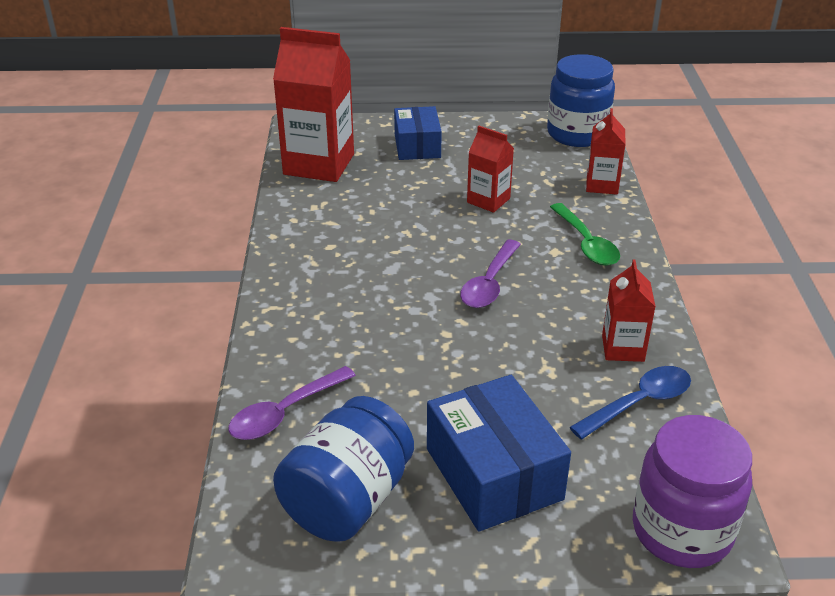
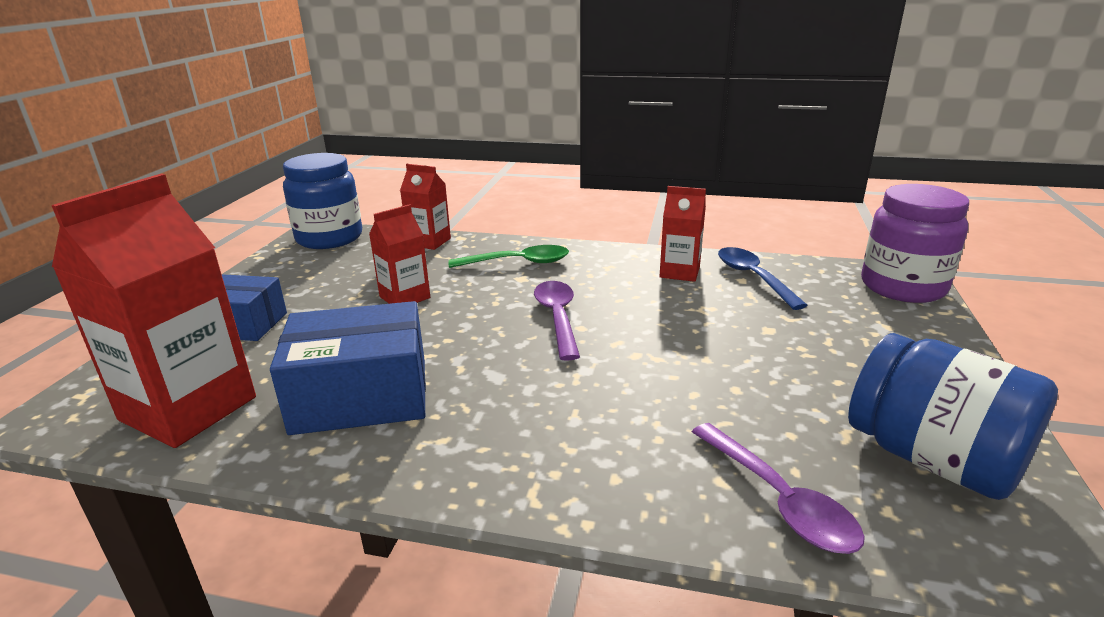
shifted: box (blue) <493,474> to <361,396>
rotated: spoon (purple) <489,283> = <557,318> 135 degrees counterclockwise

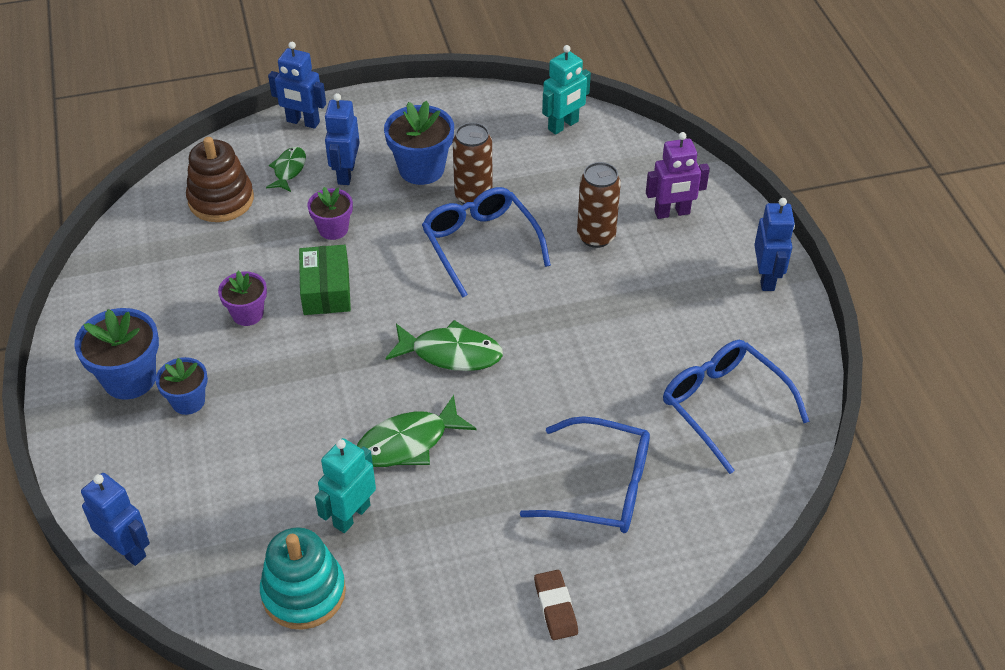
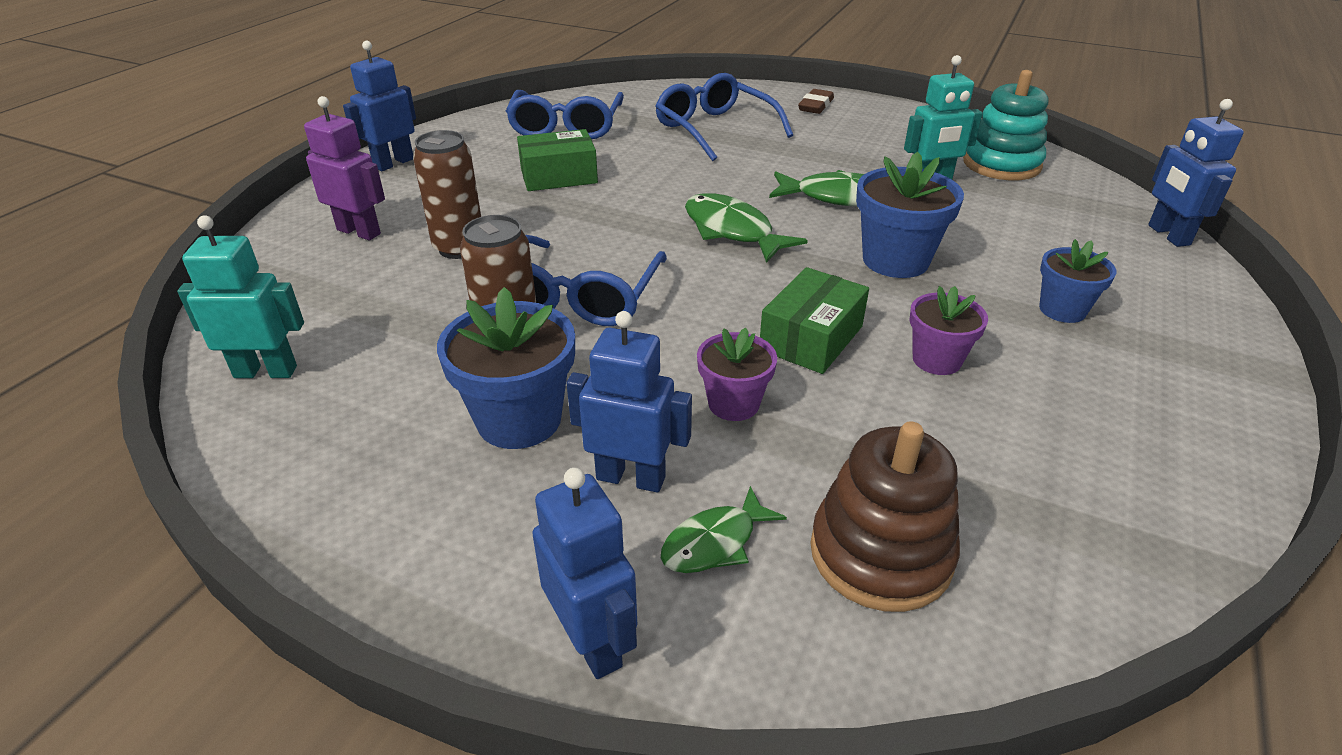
new: box (green) <559,176>
shifted: flower pot (blue) <129,379> to <895,260>
rotated: robot (blue) <345,174> = <631,478> 120 degrees counterclockwise

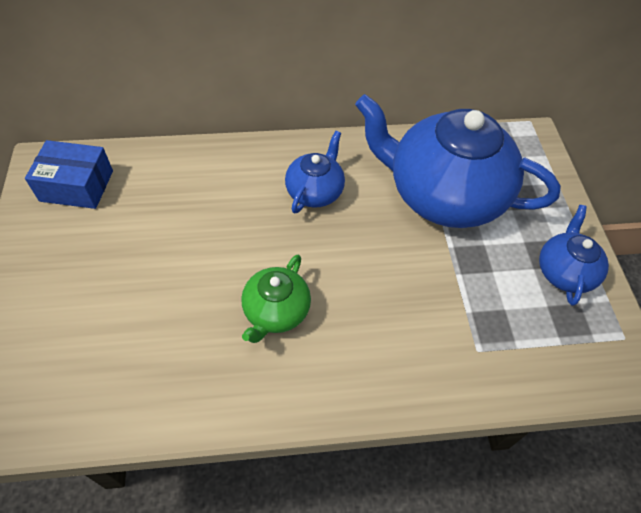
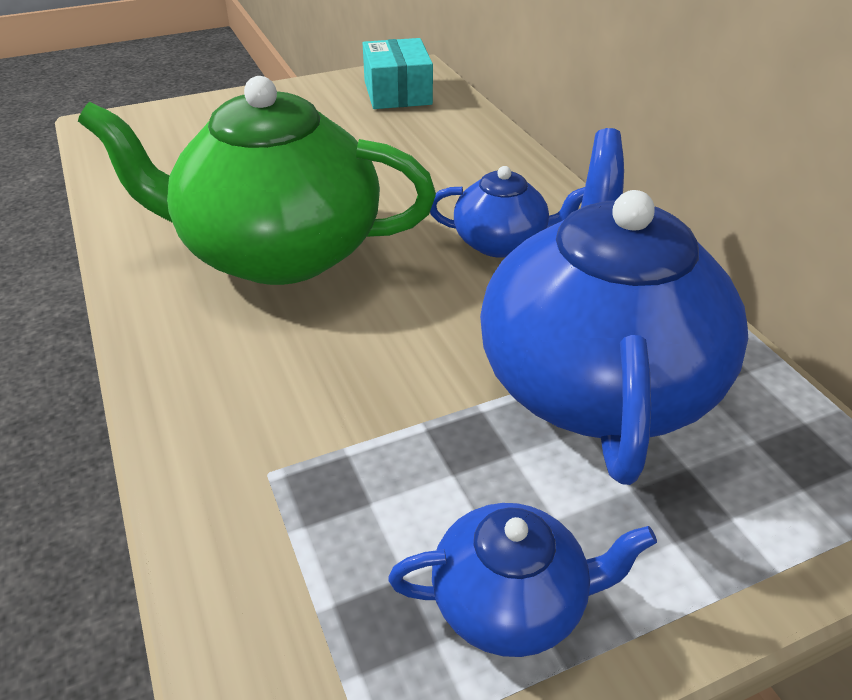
repainted: box (blue) <76,186> to box (turquoise) <397,93>
scaled: teapot (green) <276,311> = <278,252> x2.08

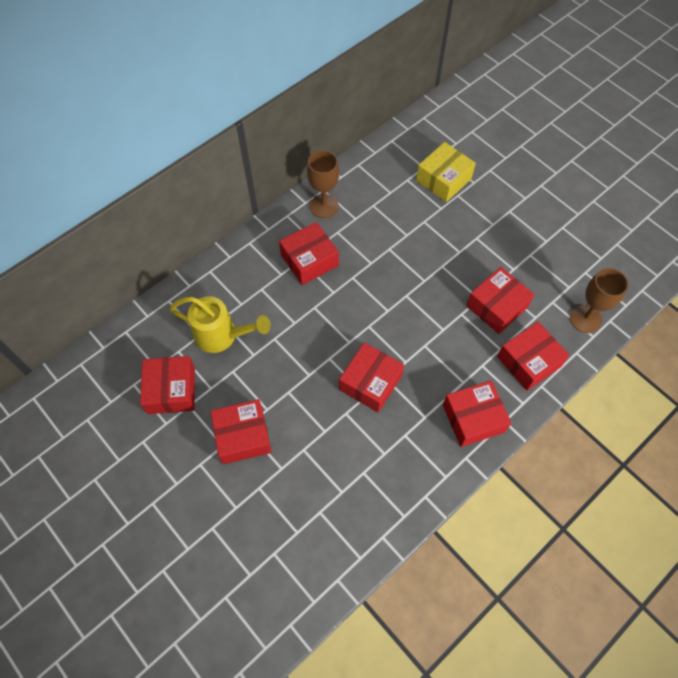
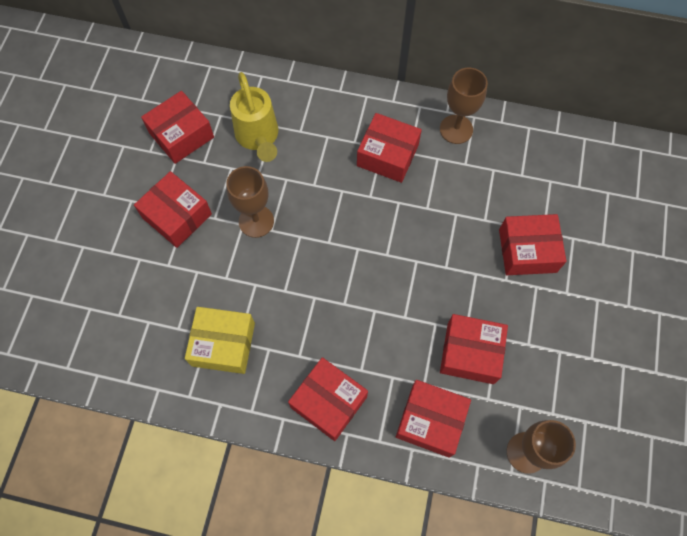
new: goblet (brown) <256,221>
shifted: box (red) <370,382> to <527,251>; box (yellow) <443,179> to <223,344>

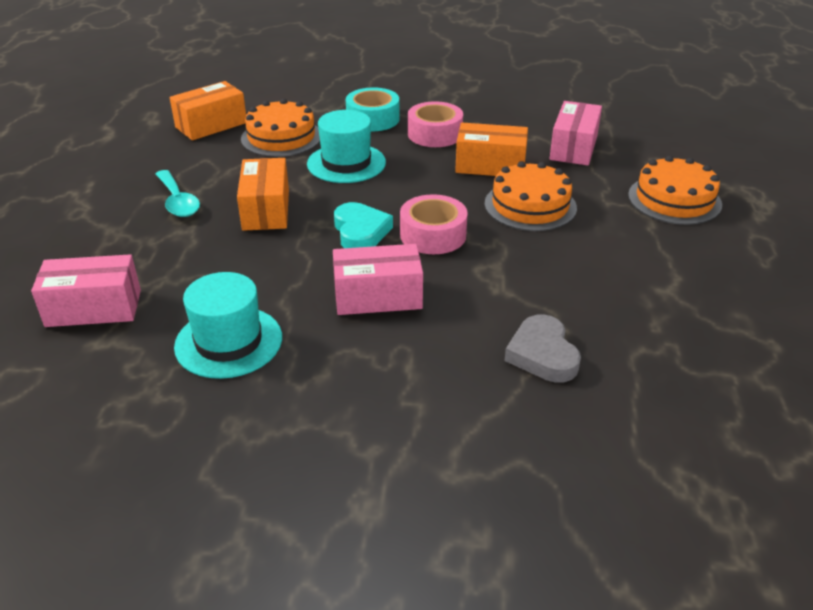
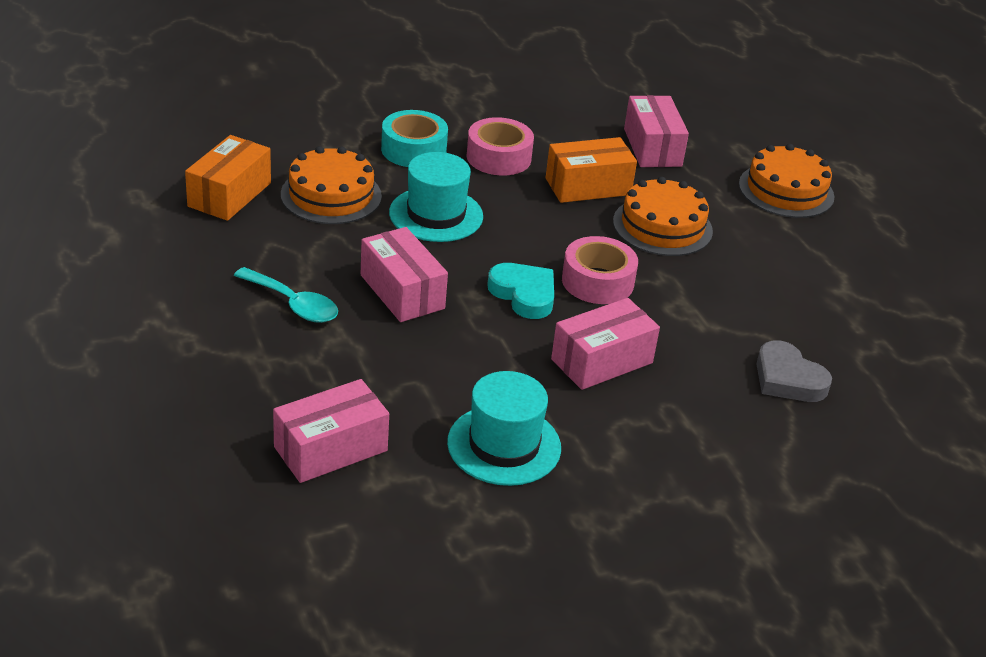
repainted: box (orange) <266,210> to box (pink) <402,292>

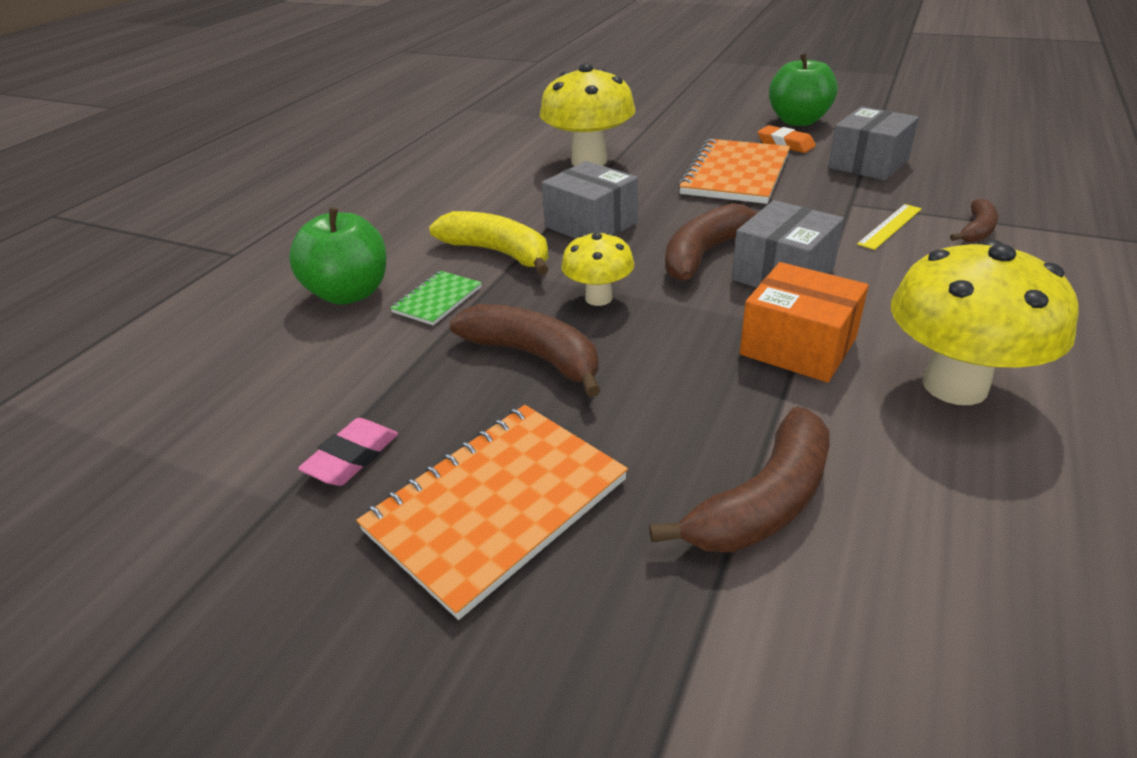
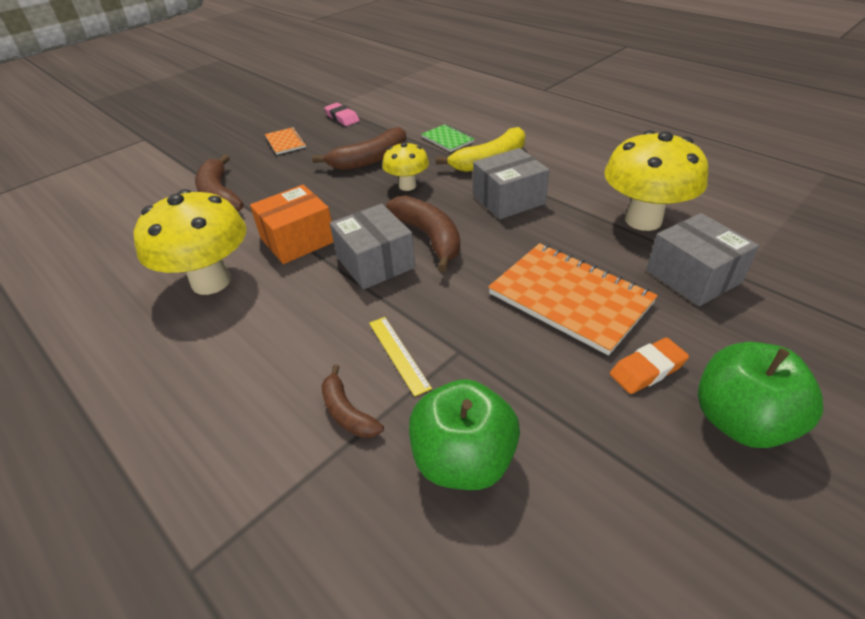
shifted: apple (green) <350,293> to <463,460>; box (grey) <868,163> to <693,276>
scaled: notebook (orange) <496,505> = <285,142> x0.50

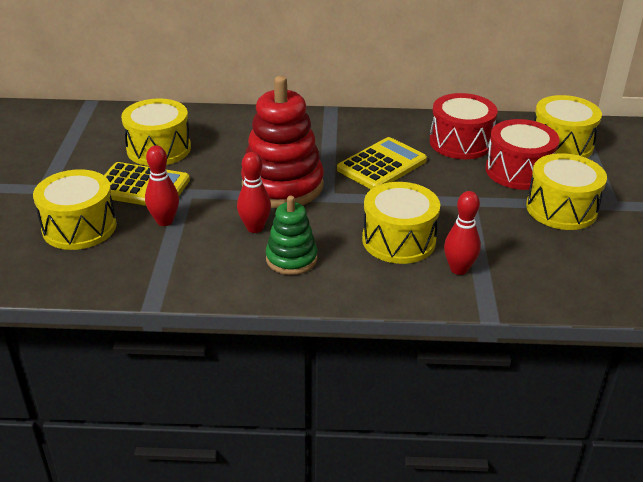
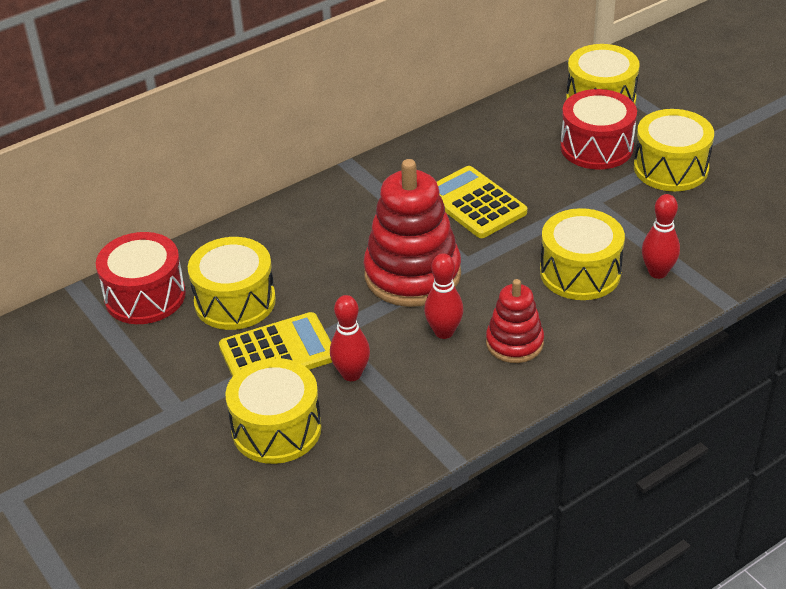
shifted: drum (red) <460,142> to <145,296>
repainted: stacking toy (green) <291,259> to stacking toy (red) <514,343>
rotated: calculator (yellow) <382,165> = <475,203> 45 degrees counterclockwise

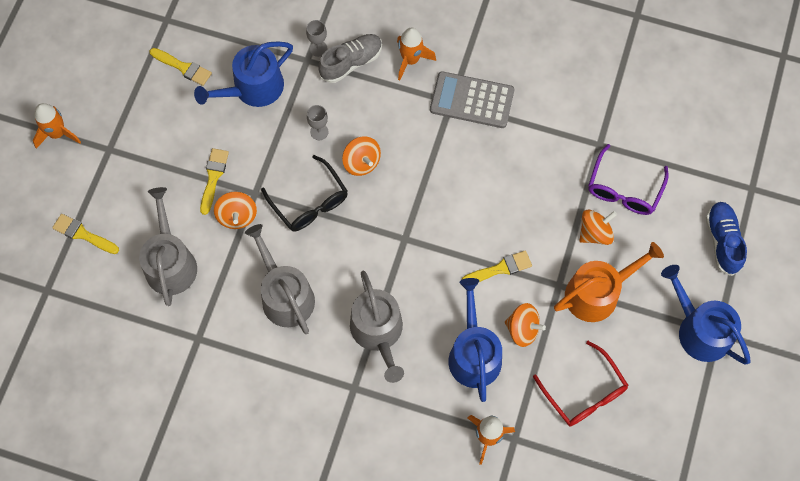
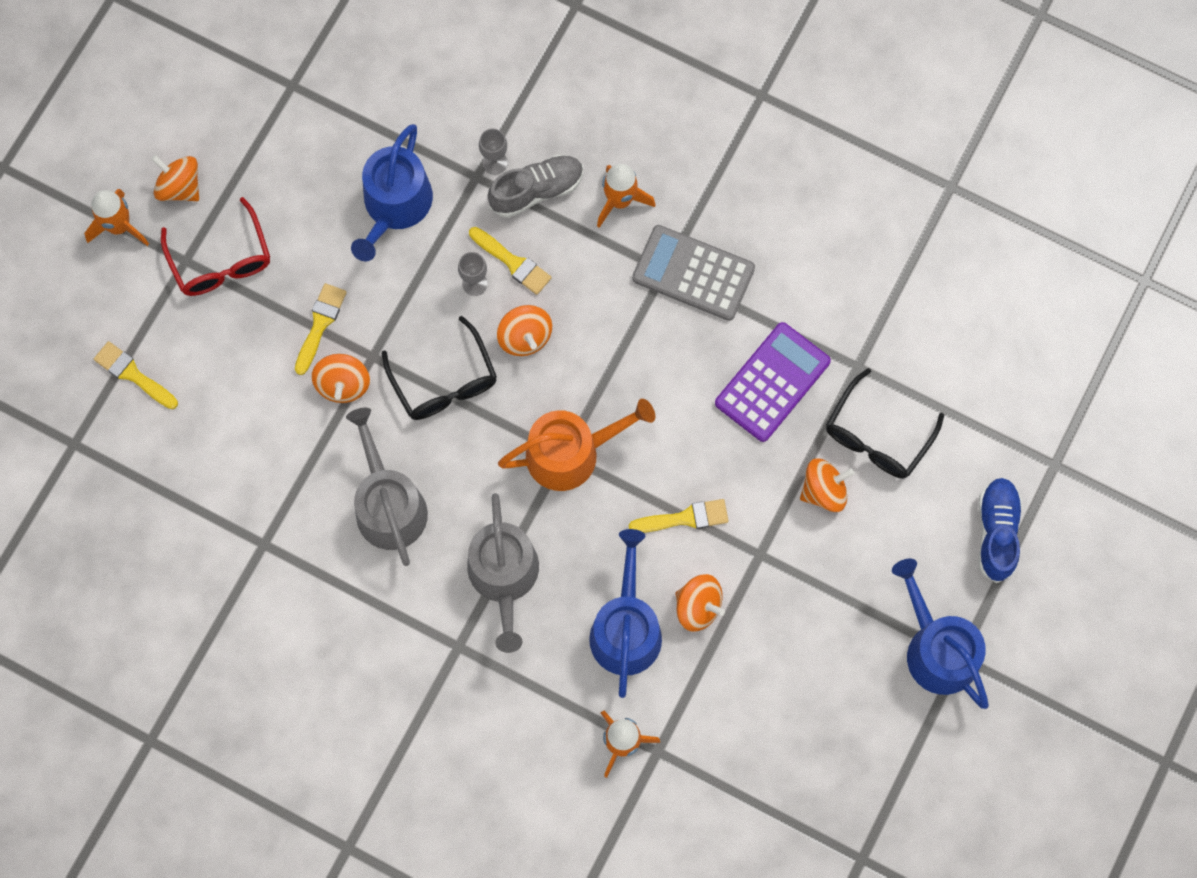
gone: watering can (grey) <170,262>
new: spinning top (orange) <180,187>; calculator (purple) <772,382>
shifted: brush (yellow) <183,67> to <512,262>; glasses (red) <584,393> to <221,260>; watering can (orange) <597,293> to <571,453>
repainted: glasses (purple) <624,189> to glasses (black) <877,436>
rotated: watering can (blue) <253,88> = <395,206> 45 degrees counterclockwise

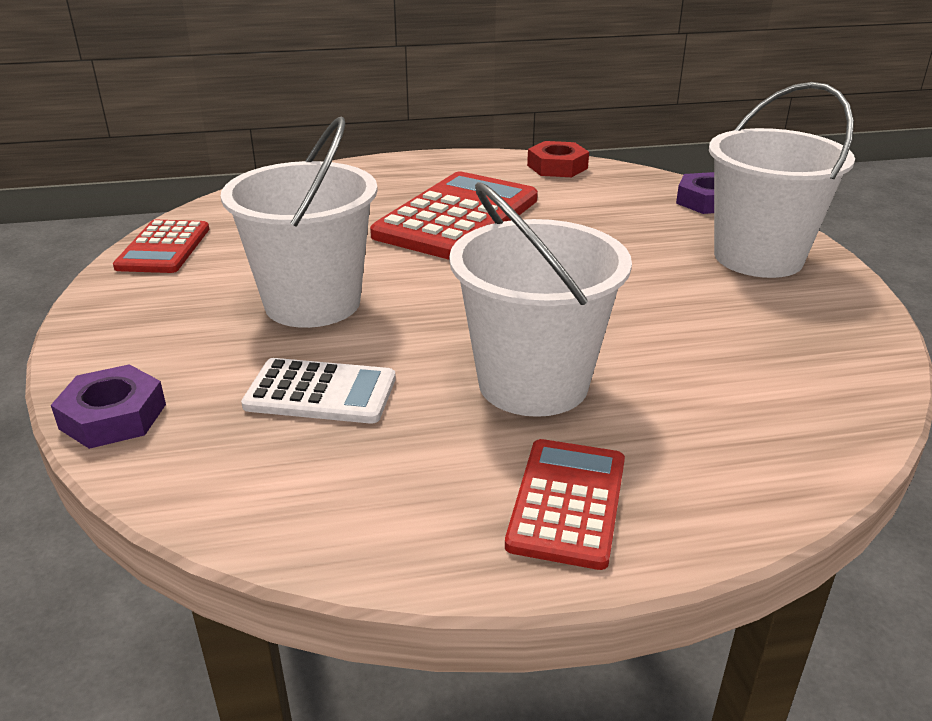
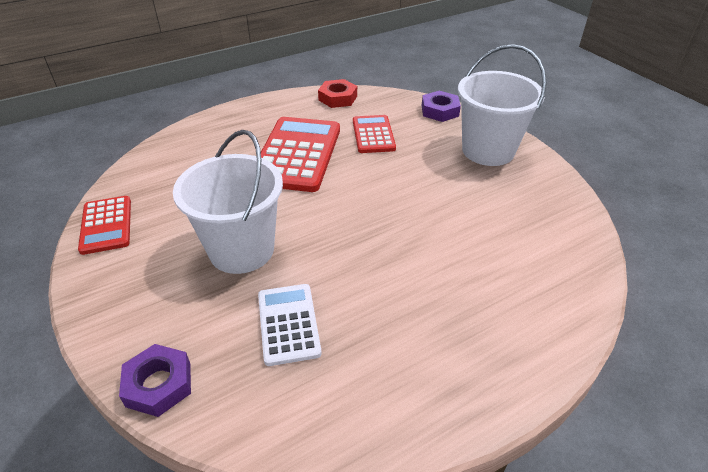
gone: bucket (white) <533,383>
shifted: calculator (red) <567,502> to <373,135>
rotated: calculator (white) <321,392> = <288,324> 90 degrees counterclockwise

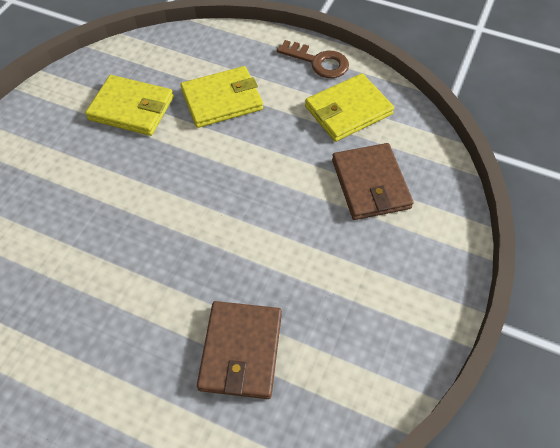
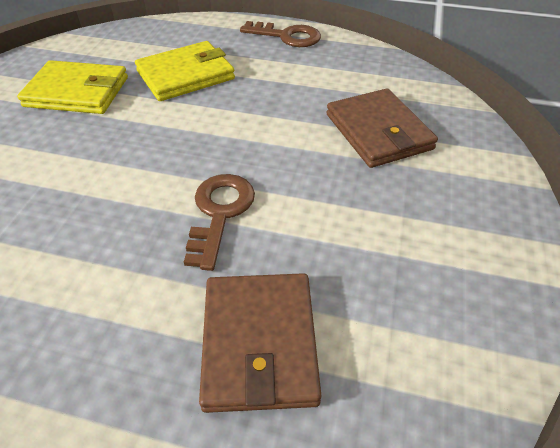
gone: wallet (yellow) <348,110>
new: key (brown) <219,213>

